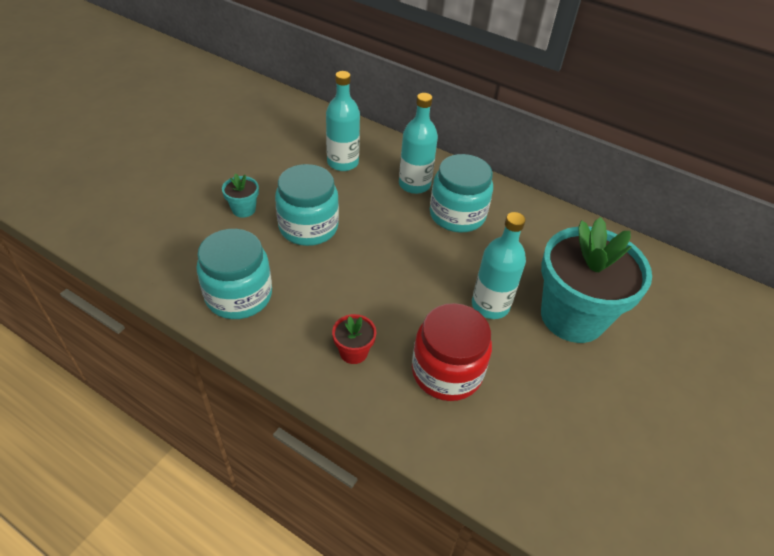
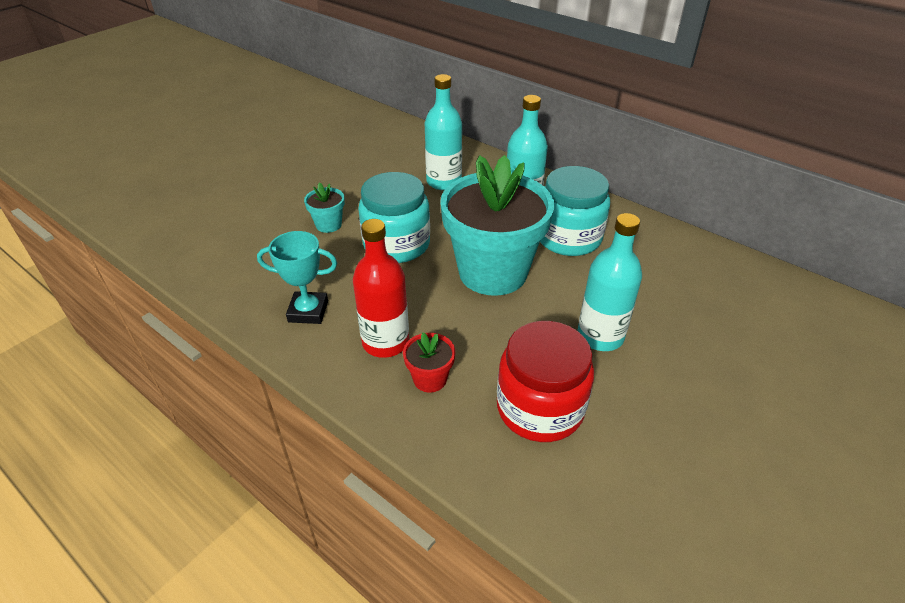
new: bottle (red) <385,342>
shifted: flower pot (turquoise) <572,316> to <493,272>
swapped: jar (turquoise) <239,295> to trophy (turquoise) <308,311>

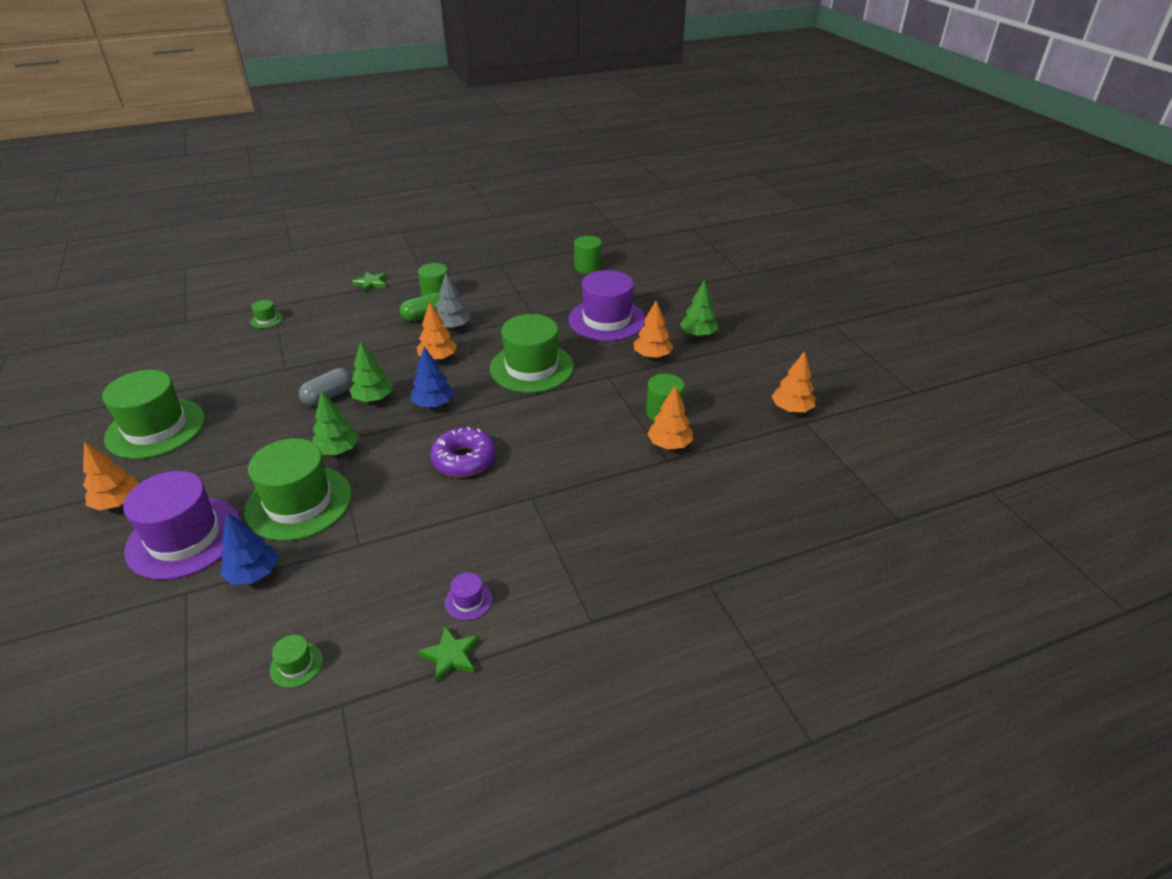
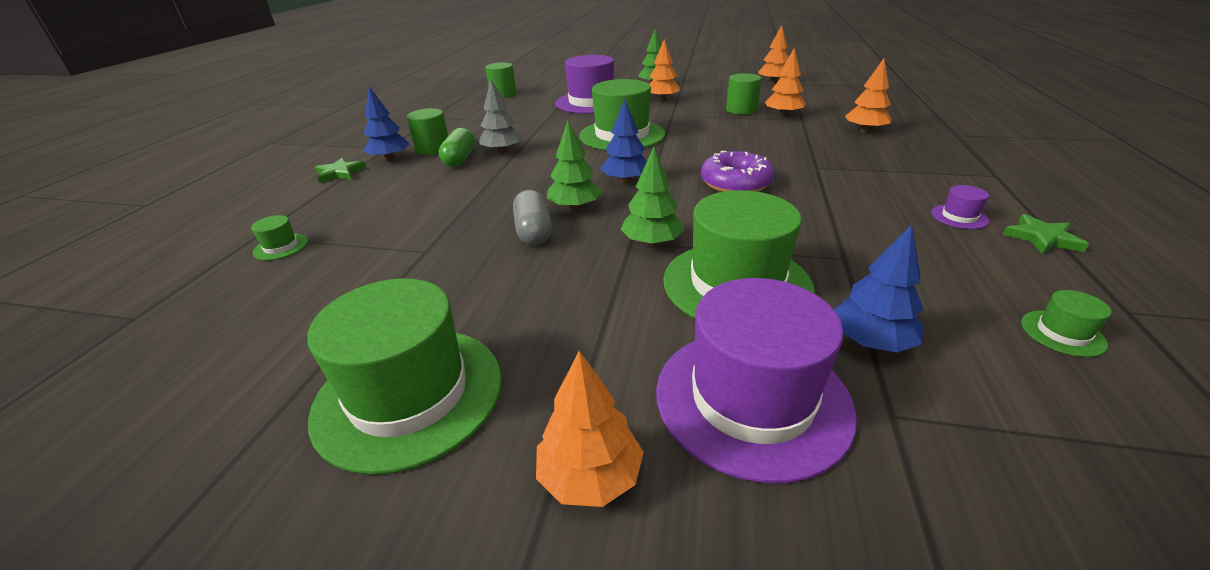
new: tree (blue) <390,159>
shifted: tree (orange) <438,358> to <864,131>

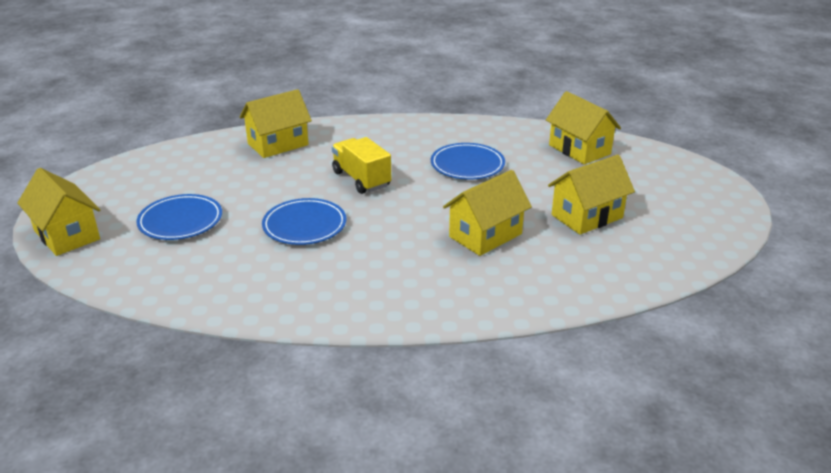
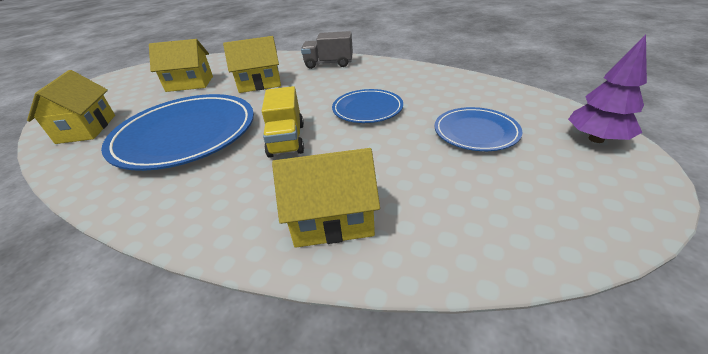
new: truck (grey) <329,64>
swapped: house (yellow) <67,235> to tree (purple) <596,139>
scaled: plate (blue) <467,165> = <186,134> x1.88

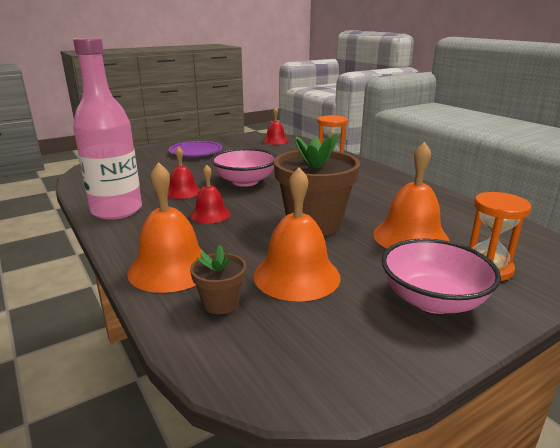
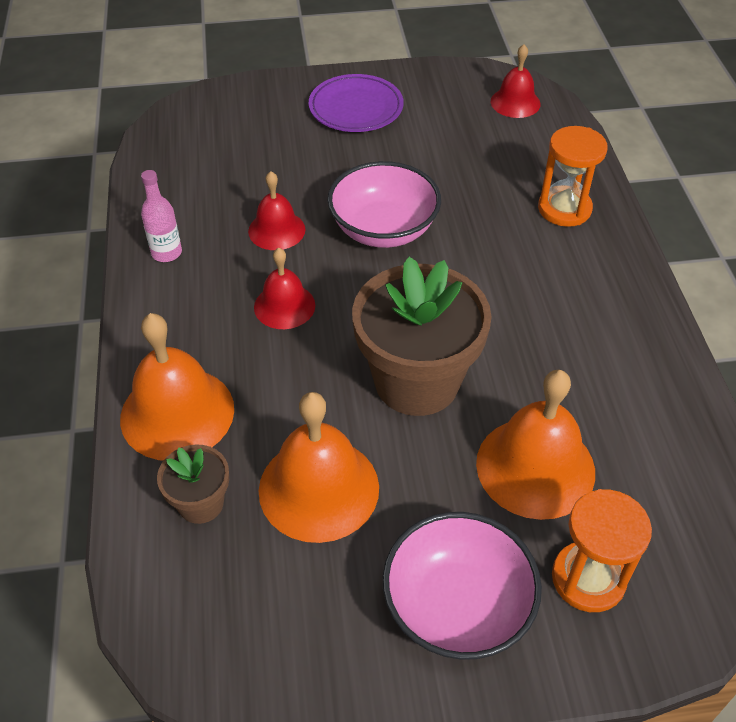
scaled: bottle (pink) <117,210> = <166,253> x0.42

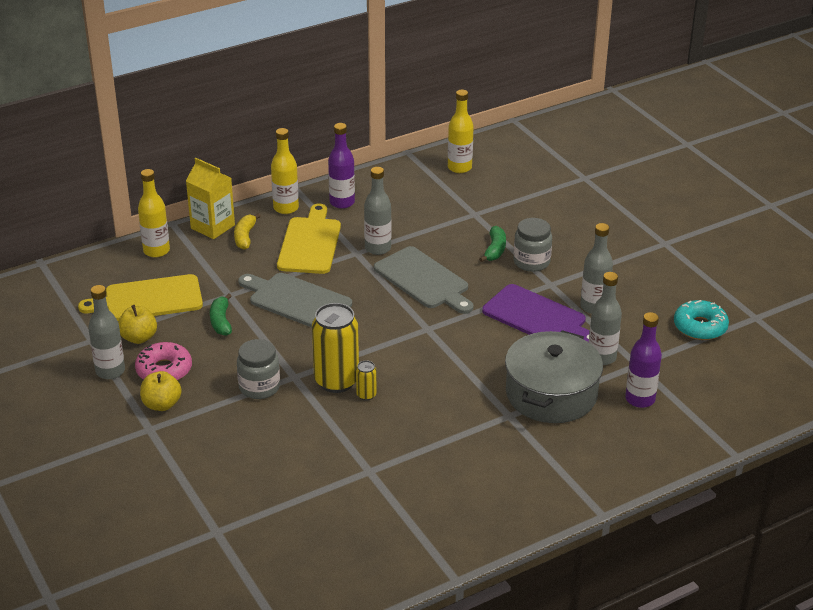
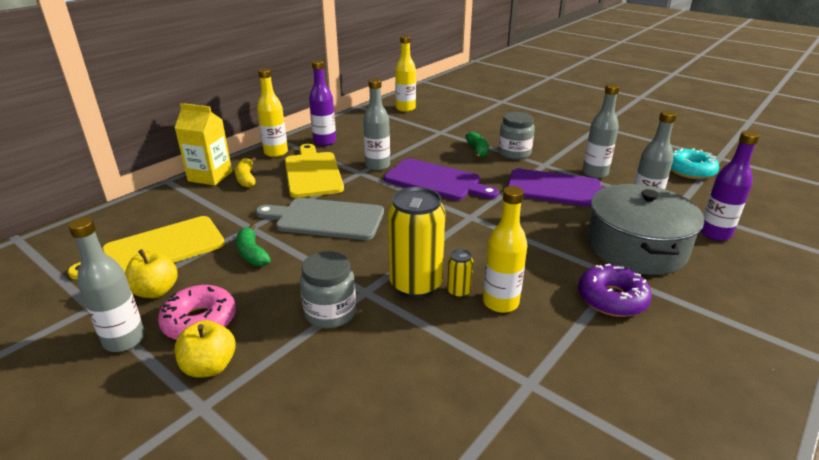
new: donut (purple) <612,299>
shifted: bottle (yellow) <156,251> to <500,302>
repainted: cutting board (grey) <424,280> to cutting board (purple) <436,181>

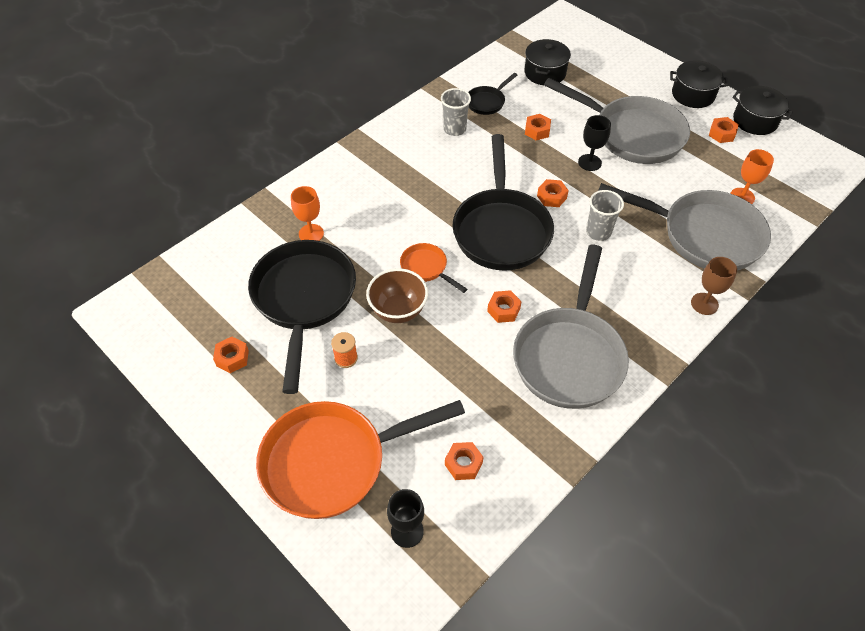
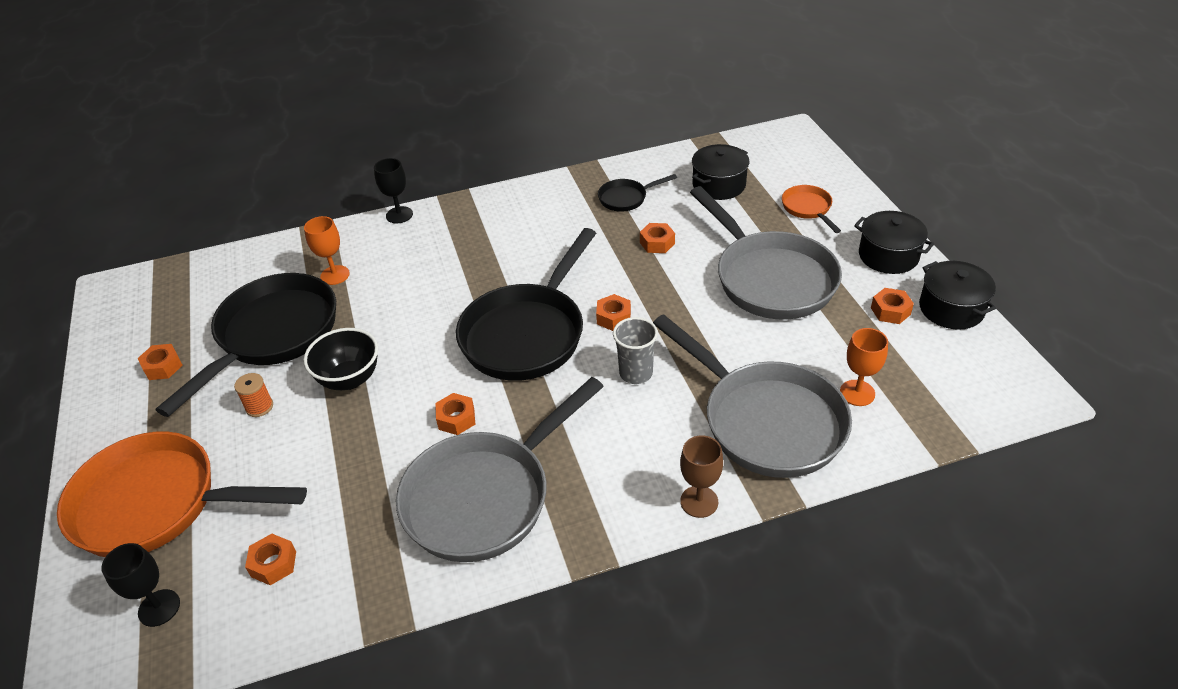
gone: cup (grey) <454,129>
shifted: pan (orange) <426,268> to <808,209>; goblet (black) <589,162> to <399,215>
repainted: bowl (brown) <398,310> to bowl (black) <349,379>

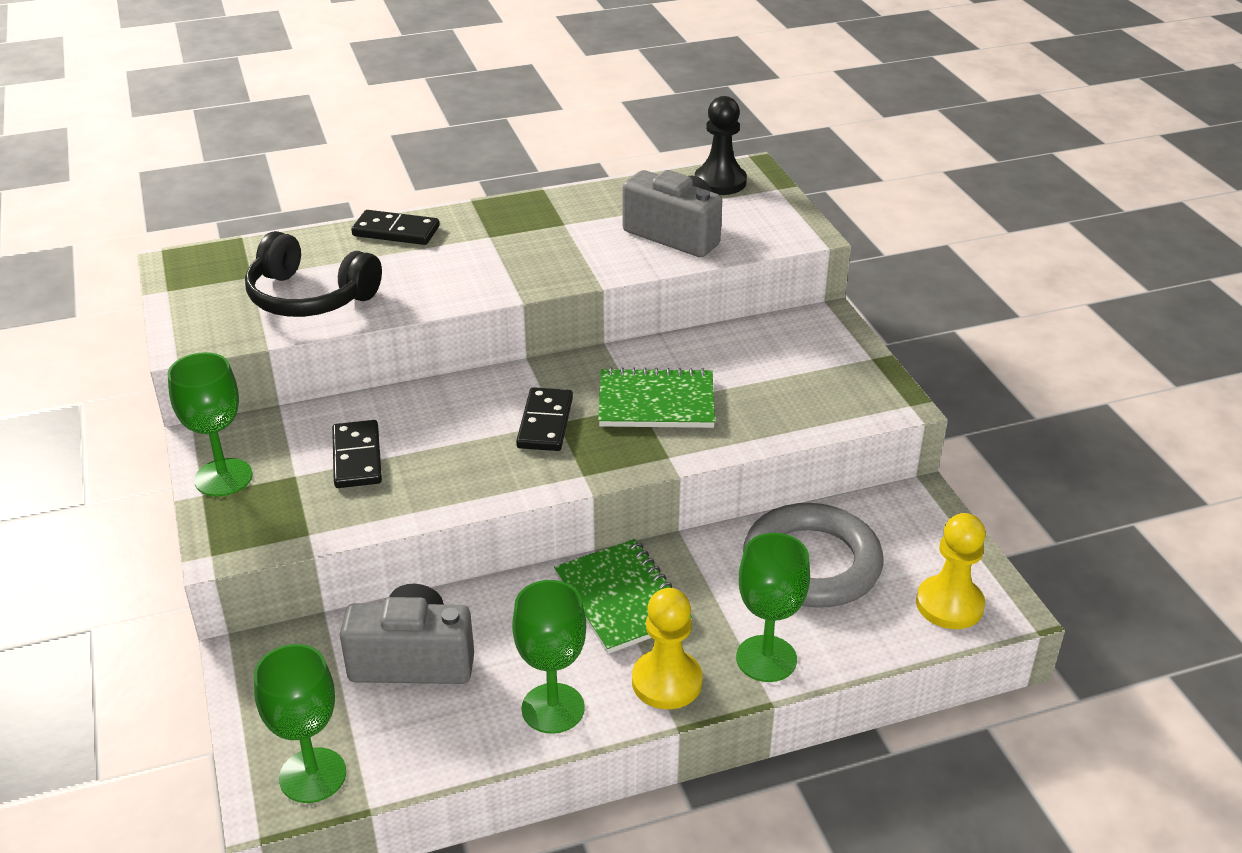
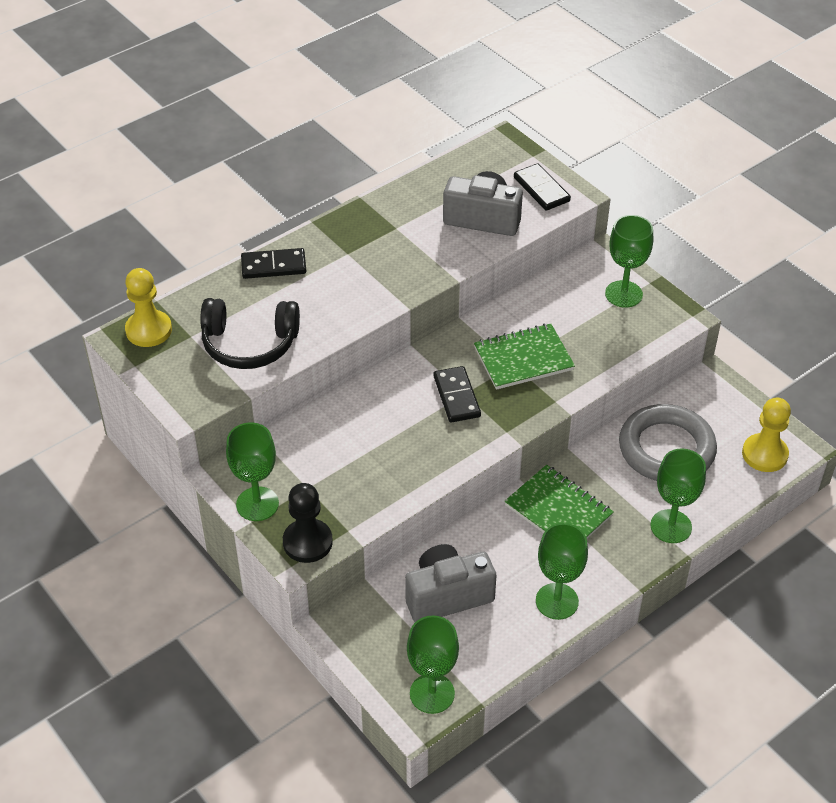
new: goblet (green) <623,294>
shifted: domino (black) <357,457> to <541,189>; pawn (yellow) <666,681> to <149,330>; pawn (black) <720,182> to <307,542>

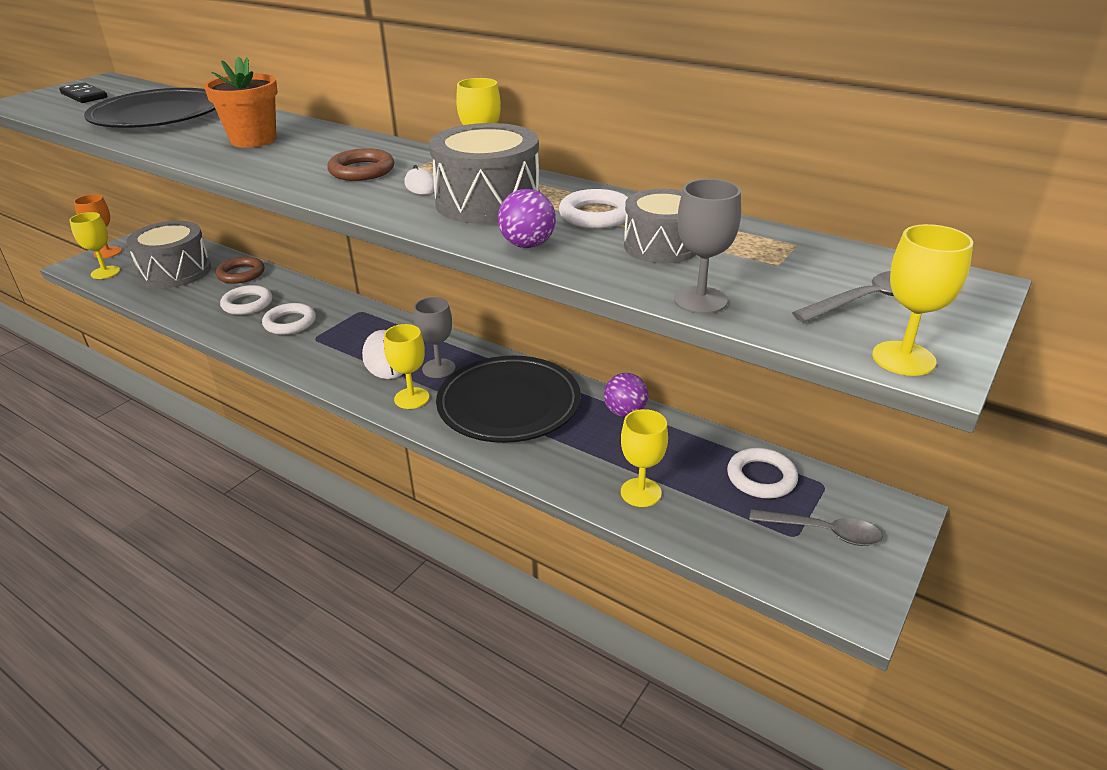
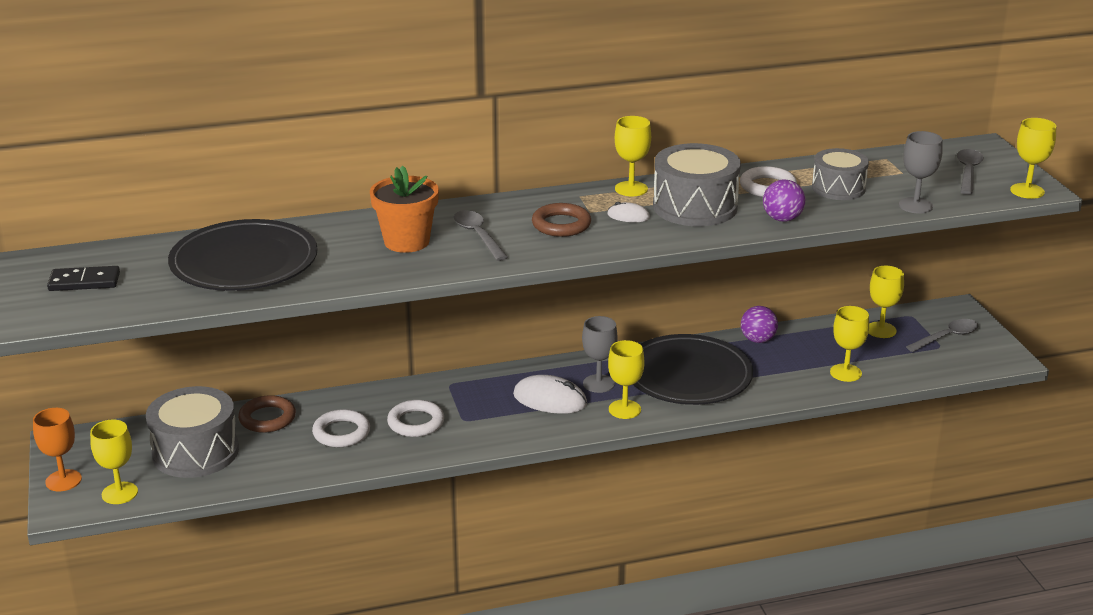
new: spoon (grey) <478,235>
swapped: ring (white) <761,477> to goblet (yellow) <881,330>

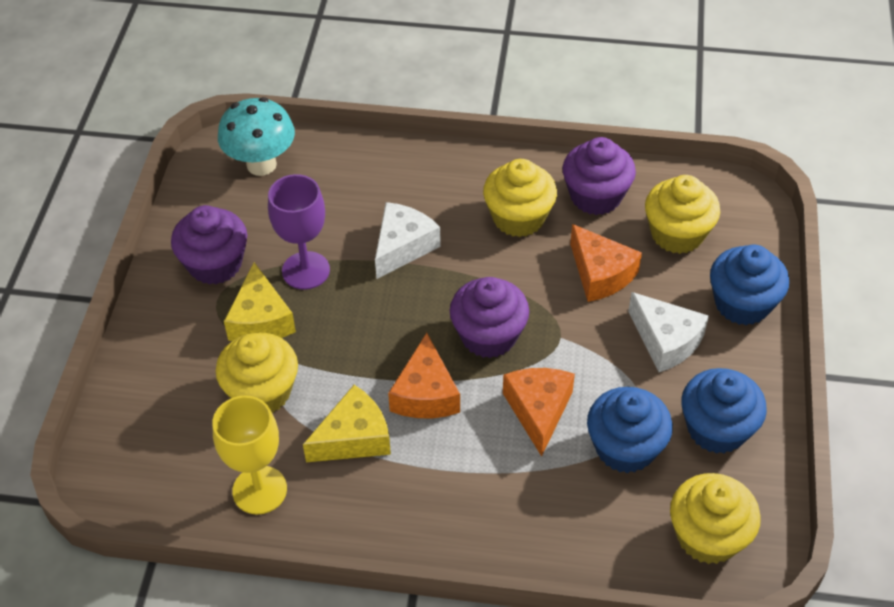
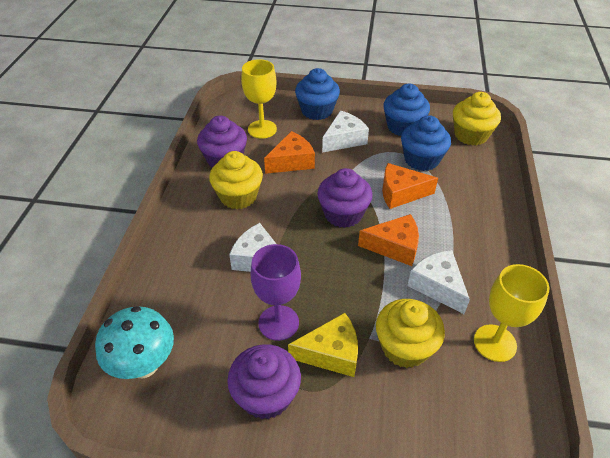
swapped: cupcake (yellow) <677,234> to goblet (yellow) <262,129>
repainted: cheese (yellow) <354,438> to cheese (white) <437,286>

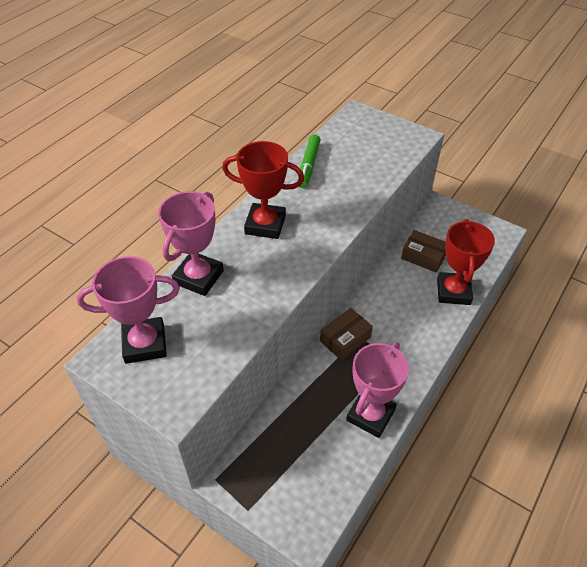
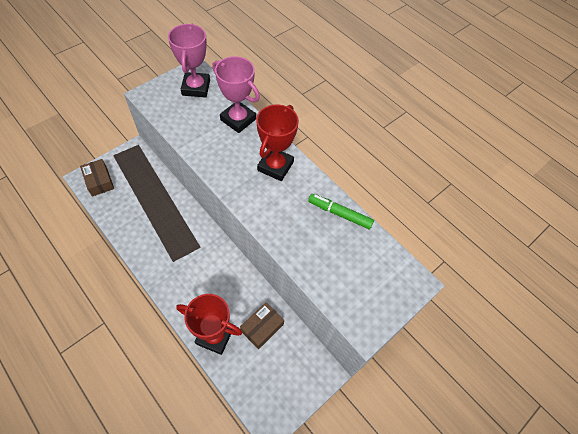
gone: trophy (pink) <370,415>
shifted: box (brown) <345,339> to <99,181>

